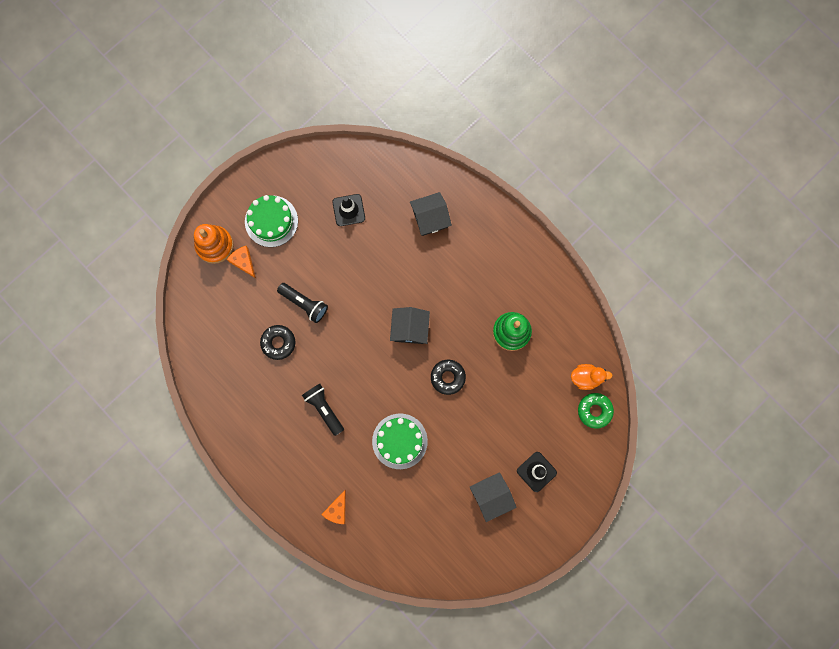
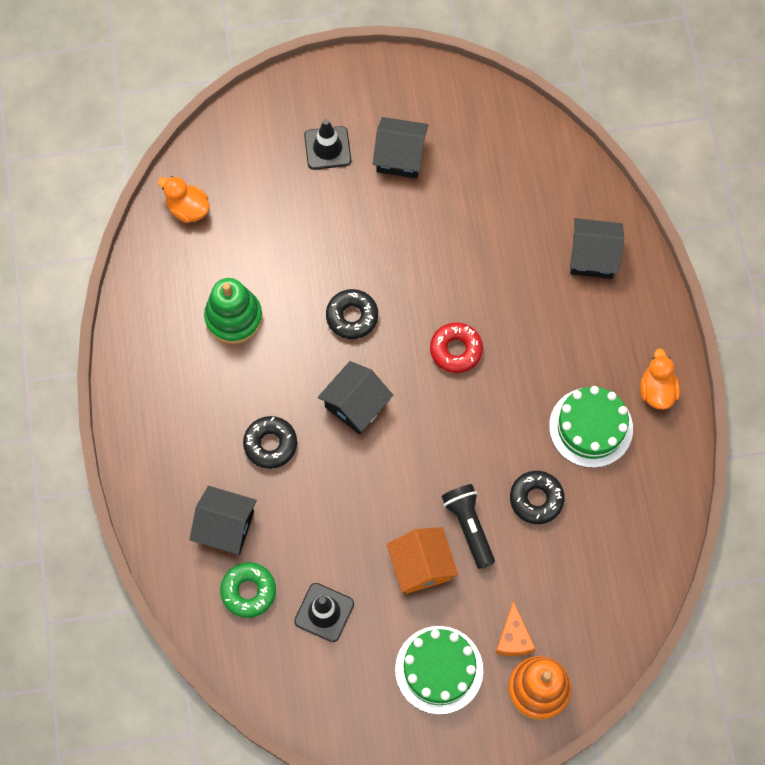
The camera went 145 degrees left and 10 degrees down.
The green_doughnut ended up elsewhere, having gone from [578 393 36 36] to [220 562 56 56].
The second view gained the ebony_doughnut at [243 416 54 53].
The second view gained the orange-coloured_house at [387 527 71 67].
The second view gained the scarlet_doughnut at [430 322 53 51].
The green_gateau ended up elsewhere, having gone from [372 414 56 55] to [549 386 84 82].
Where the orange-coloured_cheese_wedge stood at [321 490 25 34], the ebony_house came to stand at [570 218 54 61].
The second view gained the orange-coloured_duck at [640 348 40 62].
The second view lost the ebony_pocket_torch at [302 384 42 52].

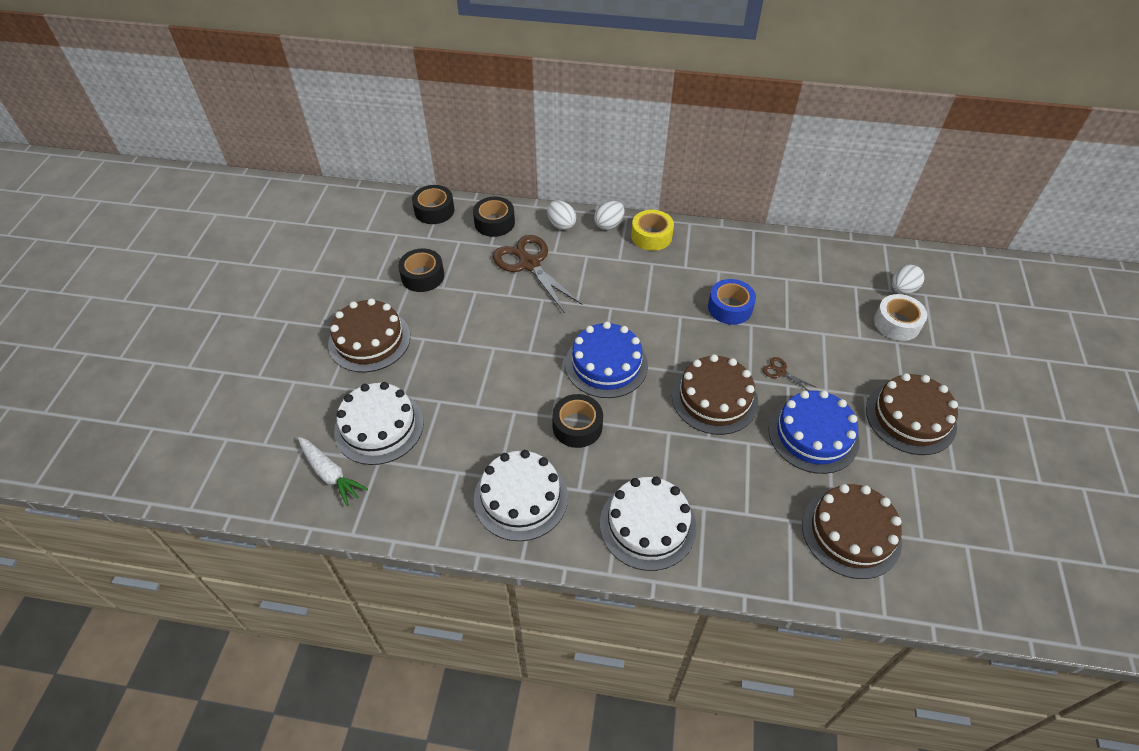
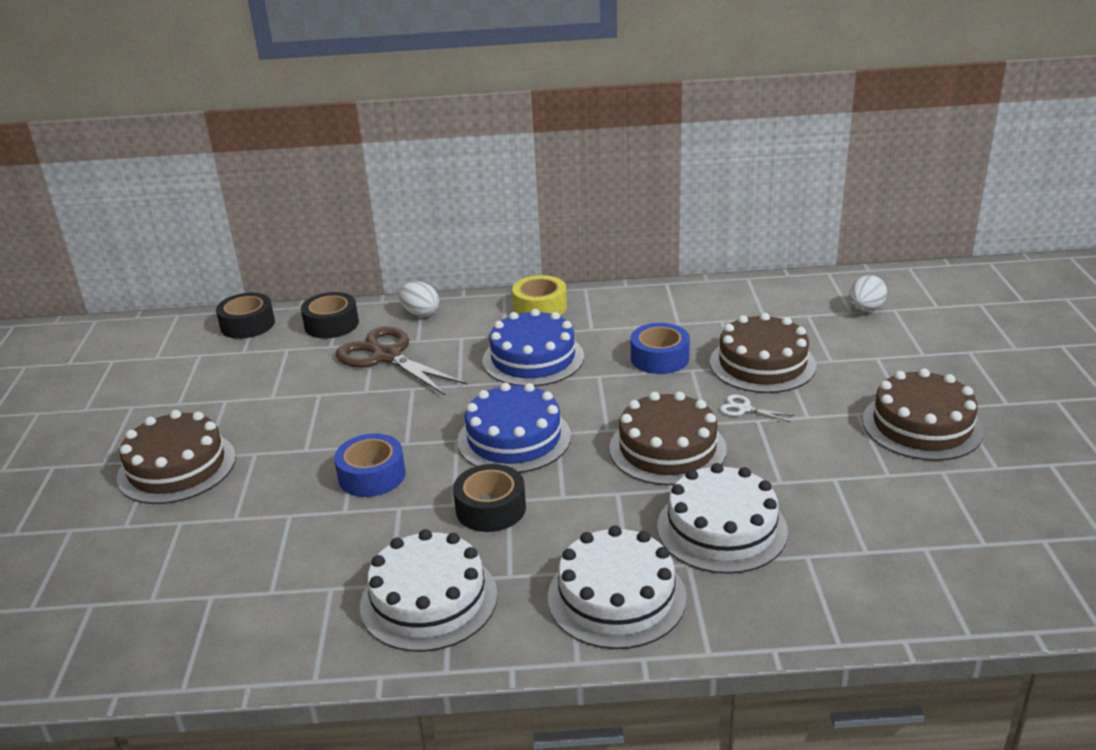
The camera went 10 degrees left and 20 degrees down.
The second view gained the cobalt_roll_of_tape at [334 433 72 64].
The cobalt_gateau ended up elsewhere, having gone from [769 390 90 84] to [482 309 102 77].
The white_gateau ended up elsewhere, having gone from [334 382 90 83] to [657 463 131 111].
The dark_brown_gateau ended up elsewhere, having gone from [802 484 100 95] to [710 313 106 80].
What was the dark_brown_scissors at [763 357 52 34] turned into the white_scissors at [720 395 74 27].
The second view lost the white_toy_carrot at [298 437 70 69].
The second view lost the ebony_roll_of_tape at [398 248 46 44].
The second view lost the white_toy_egg at [594 201 31 29].
The second view lost the white_roll_of_tape at [874 294 53 47].

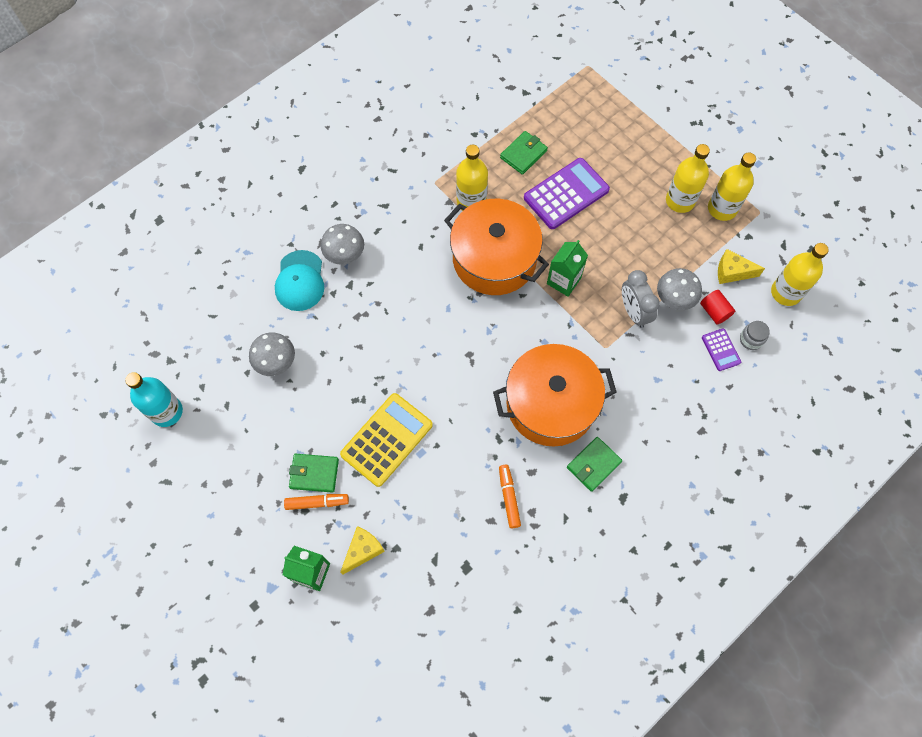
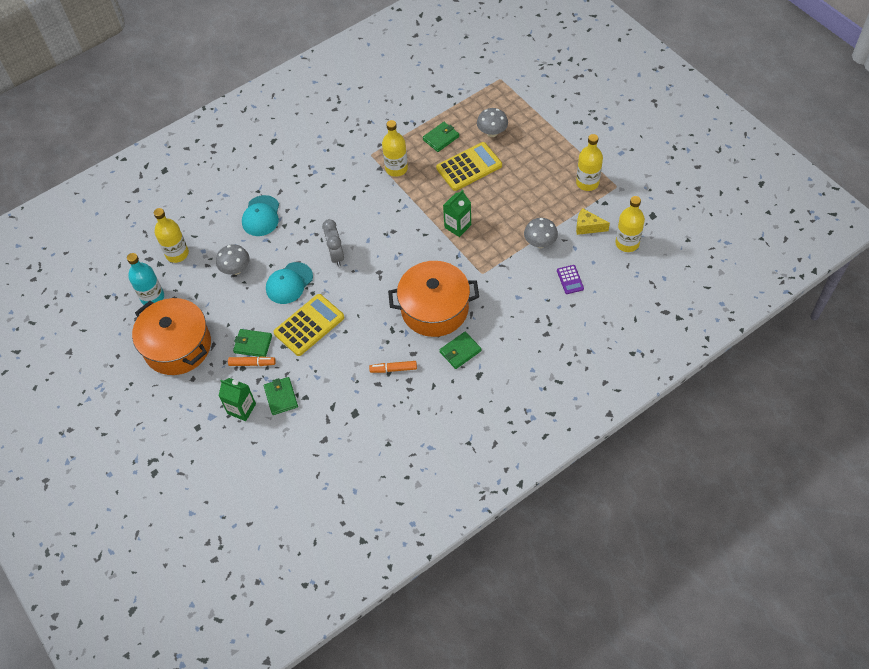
The camera went 10 degrees right and 10 degrees down.
The orange-coloured_pot ended up elsewhere, having gone from [444 199 105 96] to [132 298 79 77].
The yellow_drink_bottle ended up elsewhere, having gone from [666 144 44 69] to [154 208 35 55].
Where the yellow_cheese_wedge stood at [340 526 45 48], the green_card_wallet came to stand at [264 377 34 38].
The second view gained the aqua_peaked_cap at [266 262 47 42].
The ash-grey_clock ended up elsewhere, having gone from [622 270 38 58] to [322 219 22 47].
The orange-coloured_marker at [499 465 22 63] ended up facing another way, 90 degrees counterclockwise from before.
What was the purple_calculator at [524 158 86 71] turned into the yellow_calculator at [436 142 66 49].
The ash-grey_fungus ended up elsewhere, having gone from [321 224 43 41] to [477 108 31 29].
The second view lost the scarlet_cylinder_shape at [700 290 35 35].
The second view lost the ash-grey_jam_jar at [740 321 30 29].

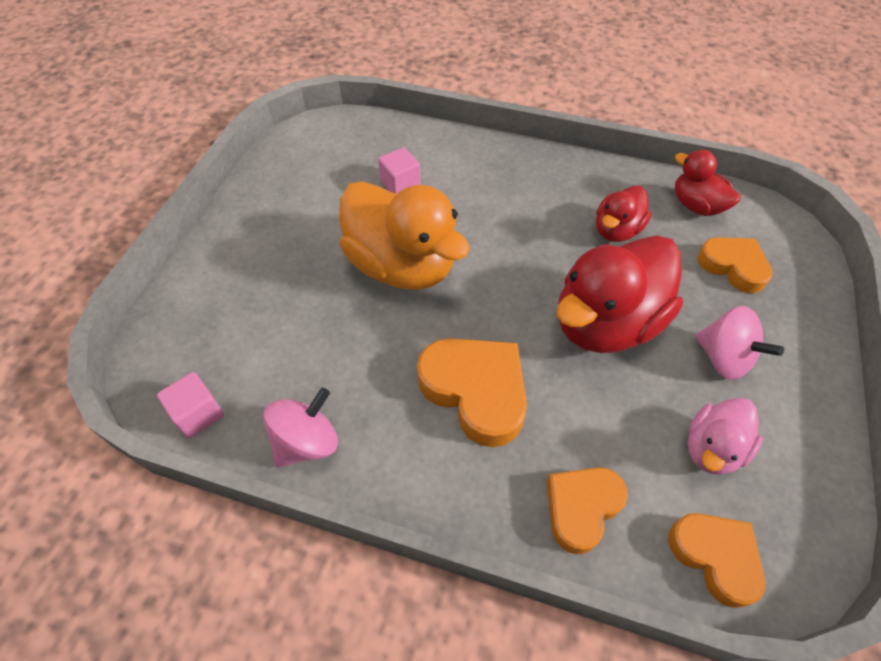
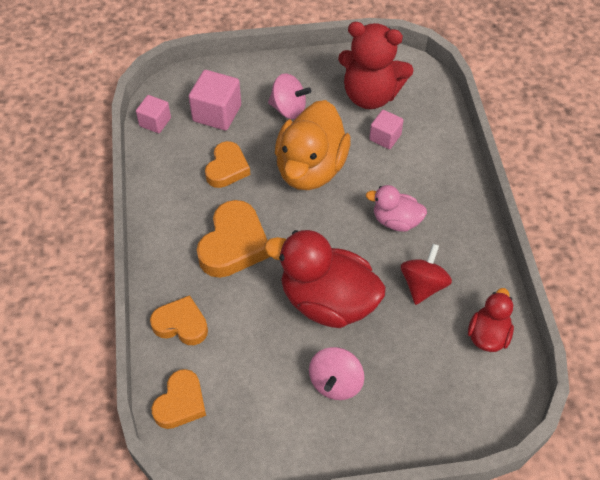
The camera went 65 degrees right and 0 degrees up.
The second view gained the rosy_cube at [189 70 52 61].
The orange-coloured_heart_shape ended up elsewhere, having gone from [697 237 76 56] to [205 141 45 47].
The rosy_toy_top ended up elsewhere, having gone from [263 388 75 80] to [268 73 43 46].
The second view gained the scarlet_stuffed_bear at [338 22 76 87].
The rosy_duck ended up elsewhere, having gone from [688 398 75 77] to [366 185 61 47].
Where the scarlet_duck stood at [596 186 56 56], the scarlet_toy_top came to stand at [401 244 51 61].

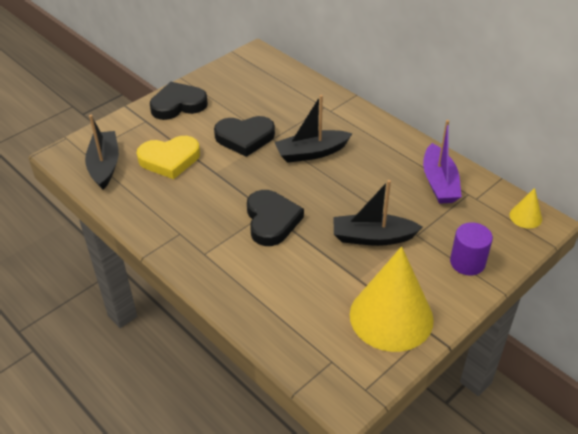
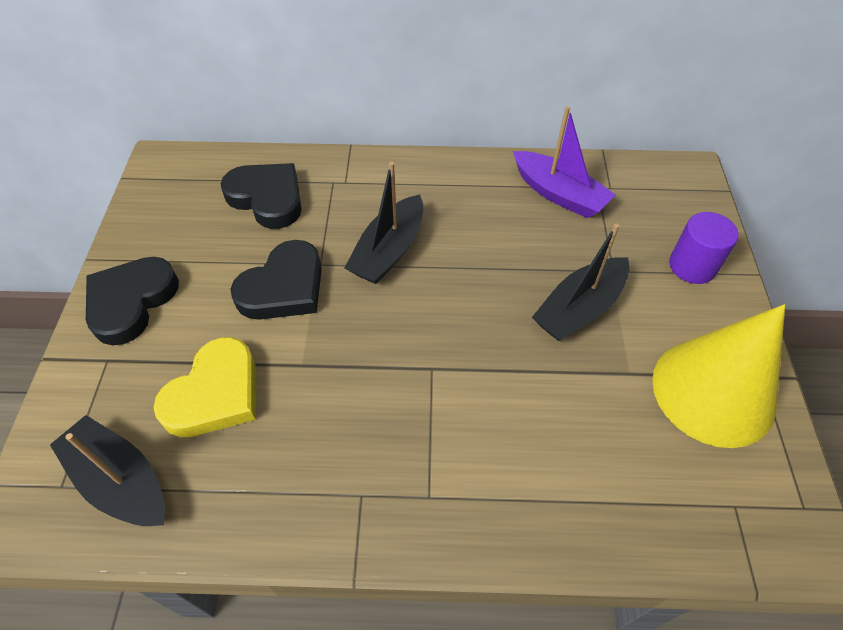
The camera went 45 degrees left and 10 degrees up.
The ebony_heart_shape ended up elsewhere, having gone from [247 190 57 56] to [221 163 81 66].
The second view lost the yellow_solid_cone at [510 188 32 40].

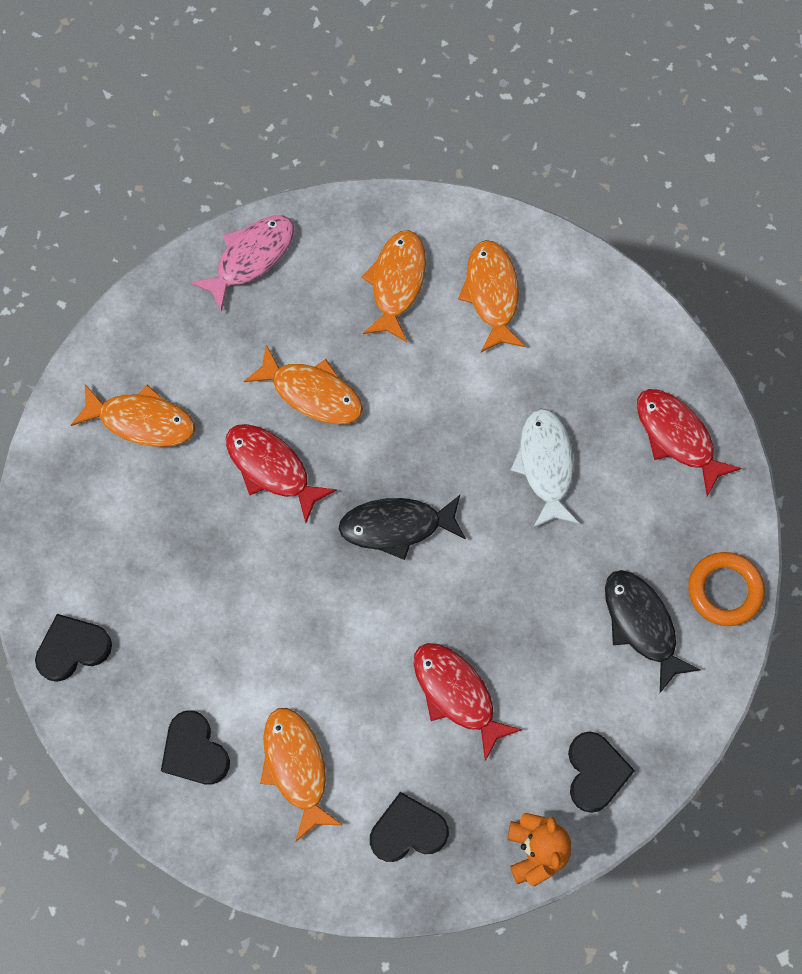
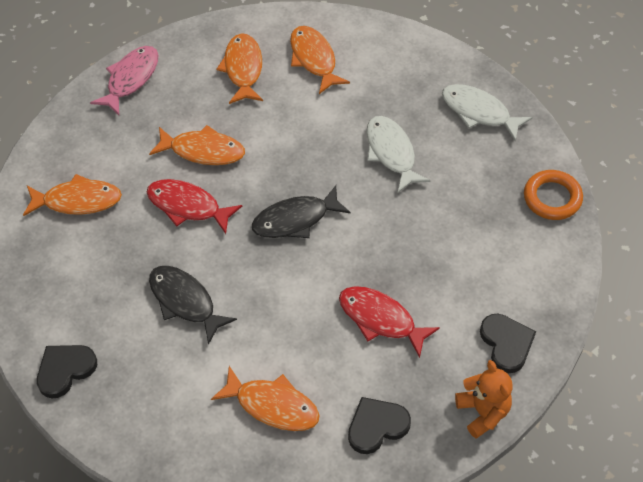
The camera went 15 degrees left and 15 degrees down.
The ebony_fish ended up elsewhere, having gone from [605 570 96 123] to [149 266 88 79].
The orange-coloured_fish at [260 708 82 133] ended up facing another way, 150 degrees clockwise from before.
What was the scarlet_fish at [637 389 105 107] turned into the white_fish at [442 84 90 57].
The second view lost the ebony_heart_shape at [161 711 69 74].

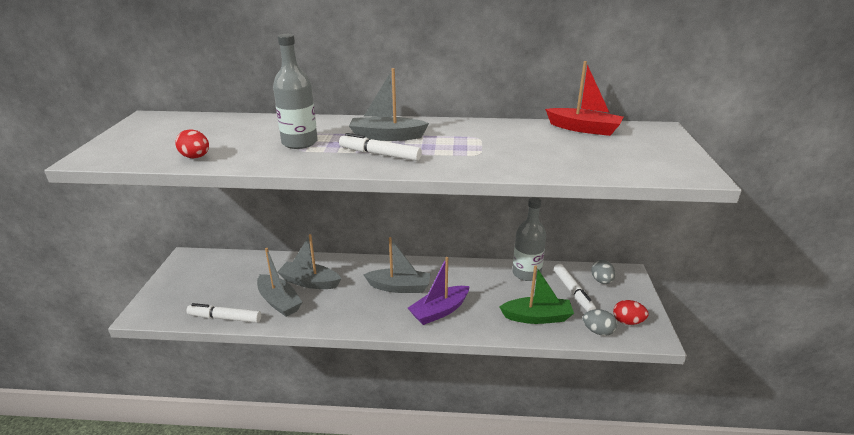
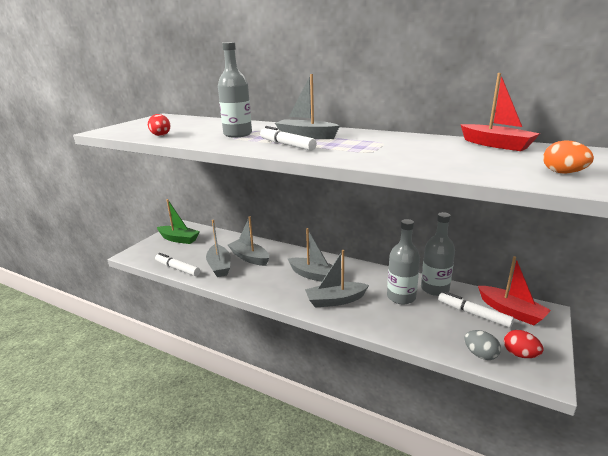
The camera went 25 degrees right and 5 degrees down.
The green_toy_boat ended up elsewhere, having gone from [499 265 75 59] to [157 199 43 45].
What was the purple_toy_boat at [408 257 62 68] turned into the ash-grey_toy_boat at [305 250 64 58].
The second view gained the ash-grey_drink_bottle at [387 219 33 86].
The white_marker at [554 264 42 48] ended up facing another way, 120 degrees clockwise from before.
Where the ash-grey_toy_egg stood at [591 260 24 24], the scarlet_toy_boat came to stand at [478 256 73 69].
The second view gained the orange-coloured_toy_egg at [543 140 51 34].

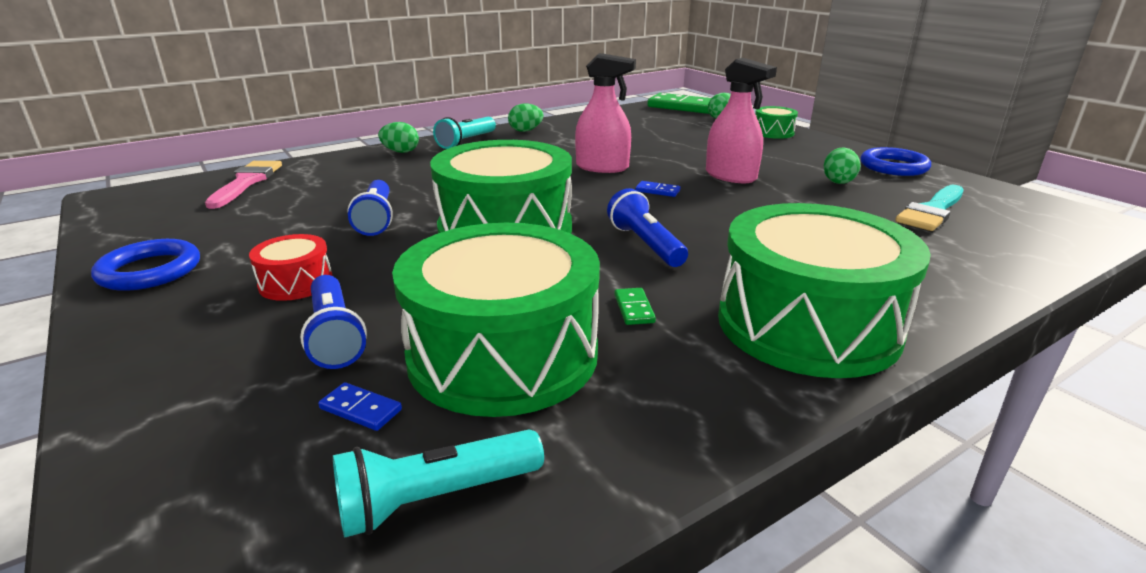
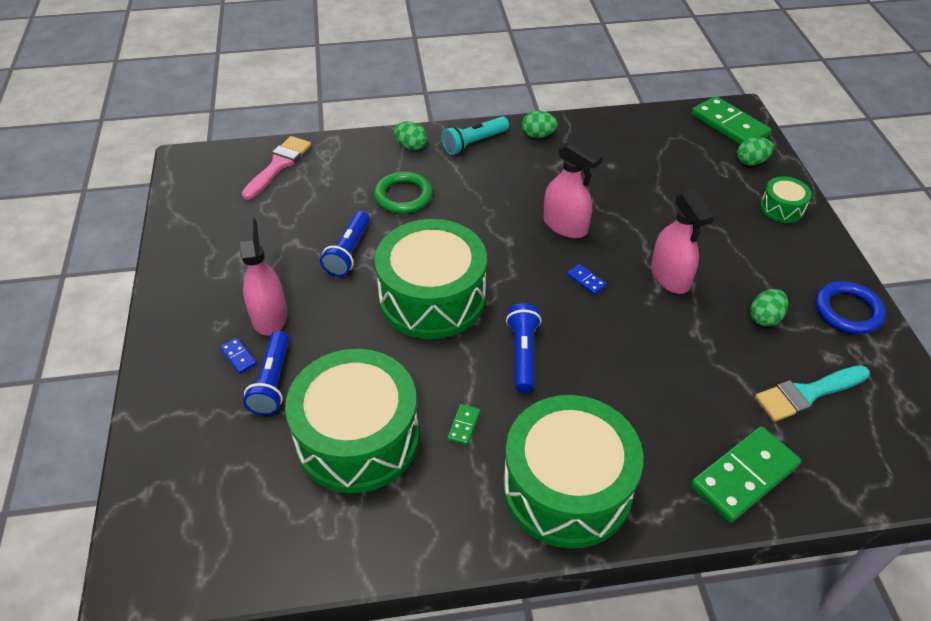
The camera went 25 degrees right and 20 degrees up.
The cobalt_domino ended up elsewhere, having gone from [318 382 84 49] to [220 338 37 36].
Where the scarlet_snare_drum stood at [249 234 84 67], the rosy_spray_bottle came to stand at [240 217 47 119].
The second view gained the green_torus at [374 171 59 43].
The second view gained the green_domino at [691 426 110 97].
The second view lost the cobalt_torus at [91 239 109 52].
The second view lost the aqua_pocket_torch at [333 429 211 109].

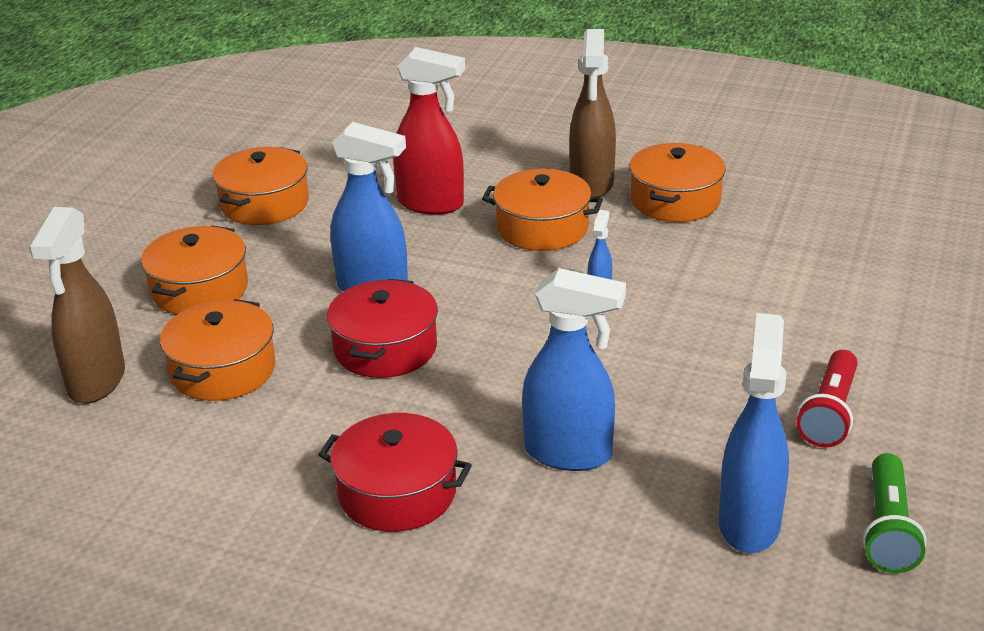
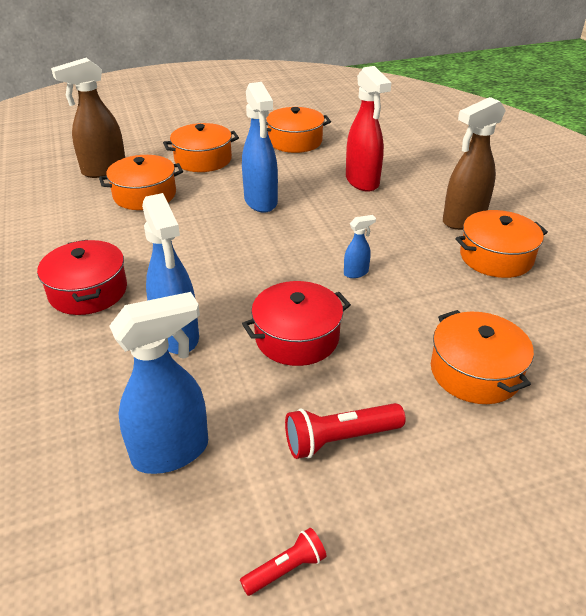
The camera went 50 degrees right and 5 degrees up.
The second view gained the scarlet_pocket_torch at [240 528 87 68].
The scarlet_pot ended up elsewhere, having gone from [327 279 111 99] to [242 281 109 85].
The orange-coloured_pot ended up elsewhere, having gone from [482 169 121 82] to [431 310 103 94].
The second view lost the green_pocket_torch at [863 453 64 120].

